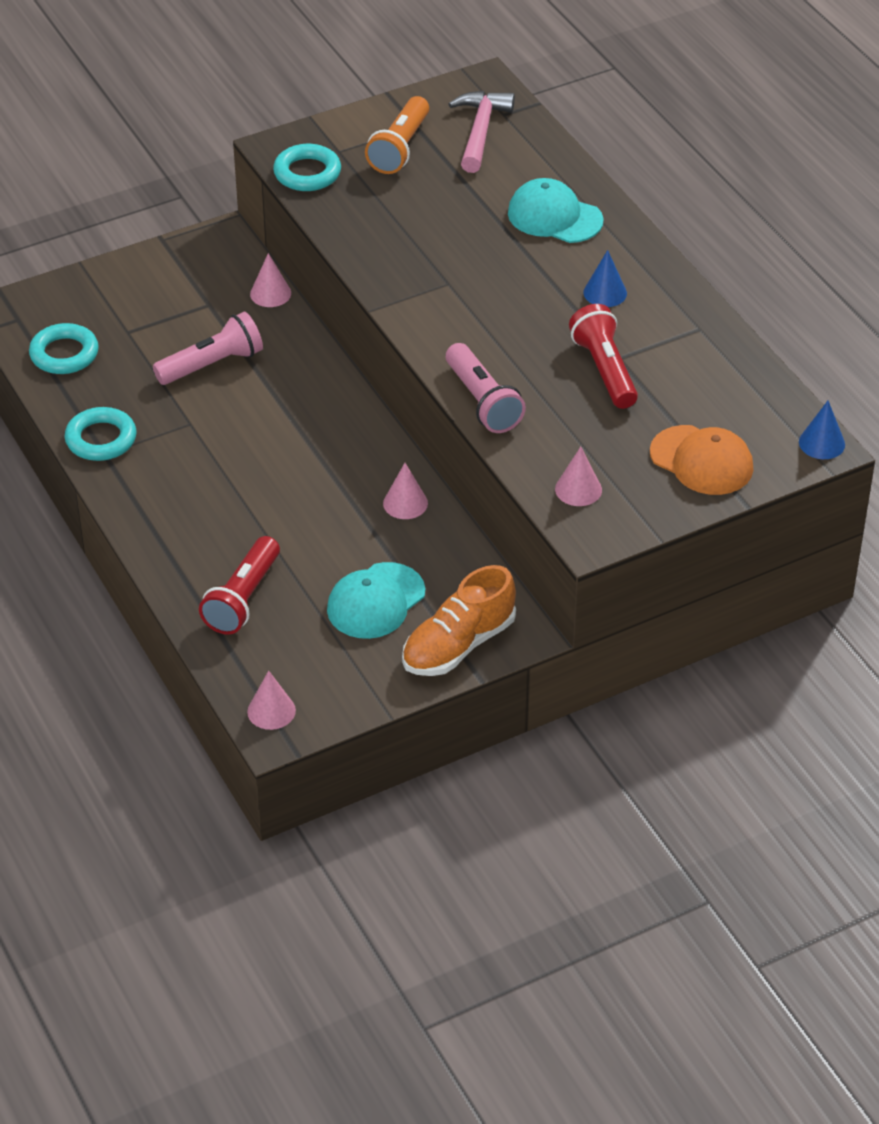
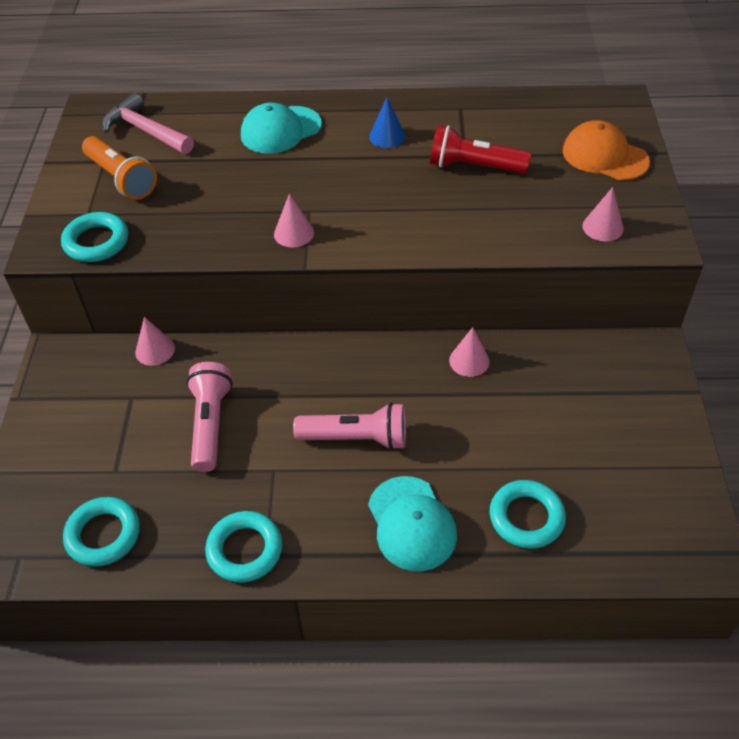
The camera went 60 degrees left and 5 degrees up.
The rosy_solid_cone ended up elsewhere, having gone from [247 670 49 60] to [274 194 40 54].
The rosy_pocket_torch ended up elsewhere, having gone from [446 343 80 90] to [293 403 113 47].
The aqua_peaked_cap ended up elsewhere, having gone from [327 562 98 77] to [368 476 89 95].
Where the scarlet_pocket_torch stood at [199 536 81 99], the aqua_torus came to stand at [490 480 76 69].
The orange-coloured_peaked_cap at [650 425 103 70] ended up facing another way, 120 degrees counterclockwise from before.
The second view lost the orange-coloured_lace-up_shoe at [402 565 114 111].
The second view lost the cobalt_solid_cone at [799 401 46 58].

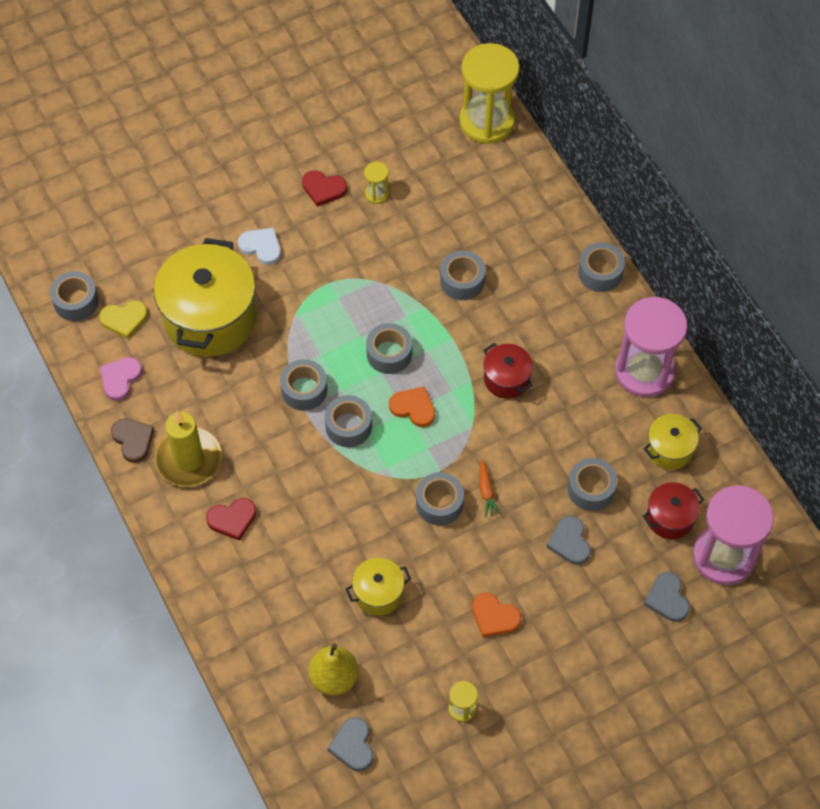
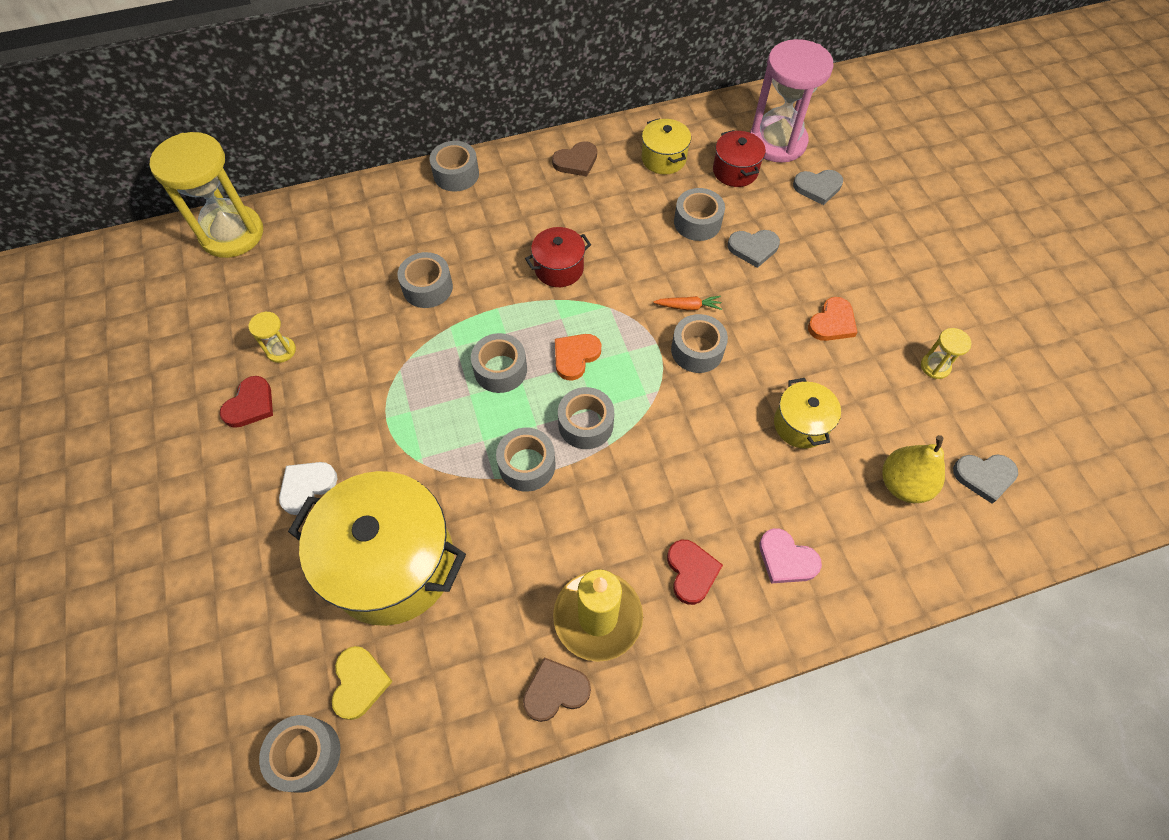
The camera went 80 degrees left and 0 degrees up.
Where the rosy_sand_timer stood at [615 297 72 100], the dark_brown_heart_shape came to stand at [552 141 45 36].
The rosy_heart_shape ended up elsewhere, having gone from [100 357 42 44] to [759 528 63 55].

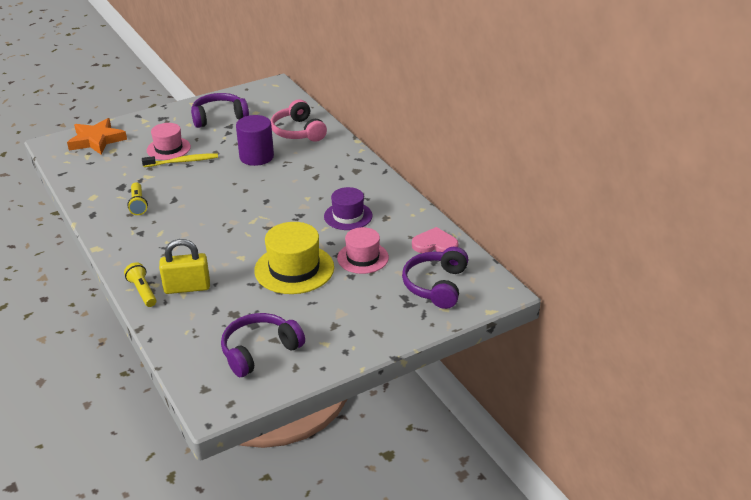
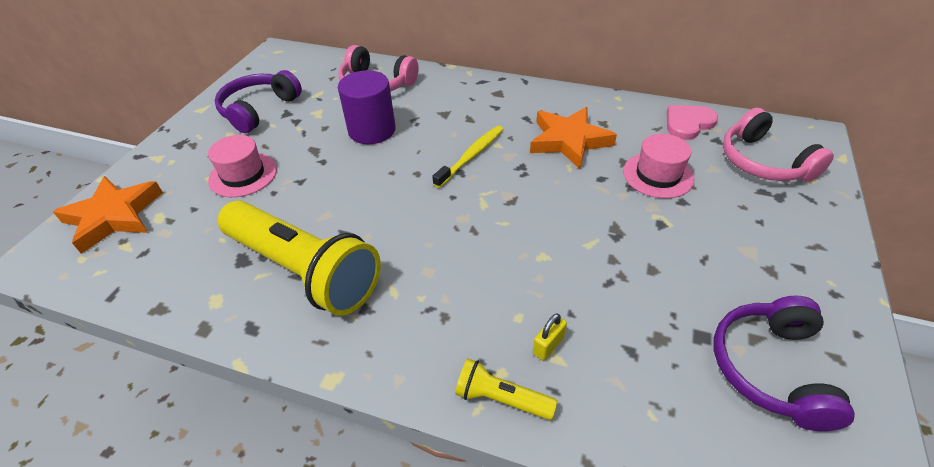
The camera went 40 degrees left and 10 degrees up.
The size of the yellow_pocket_torch at [127 182 21 33] changed by a factor of 2.29.
The yellow_toothbrush ended up elsewhere, having gone from [142 153 76 14] to [432 126 72 62].
Where the purple_top_hat stood at [324 187 48 43], the orange-coloured_star came to stand at [530 107 87 62].
The size of the yellow_padlock at [159 239 51 55] changed by a factor of 0.48.
What was the purple_over-ear_headphones at [402 247 66 62] turned into the rosy_over-ear_headphones at [723 108 111 74].
The second view lost the yellow_top_hat at [254 222 80 72].

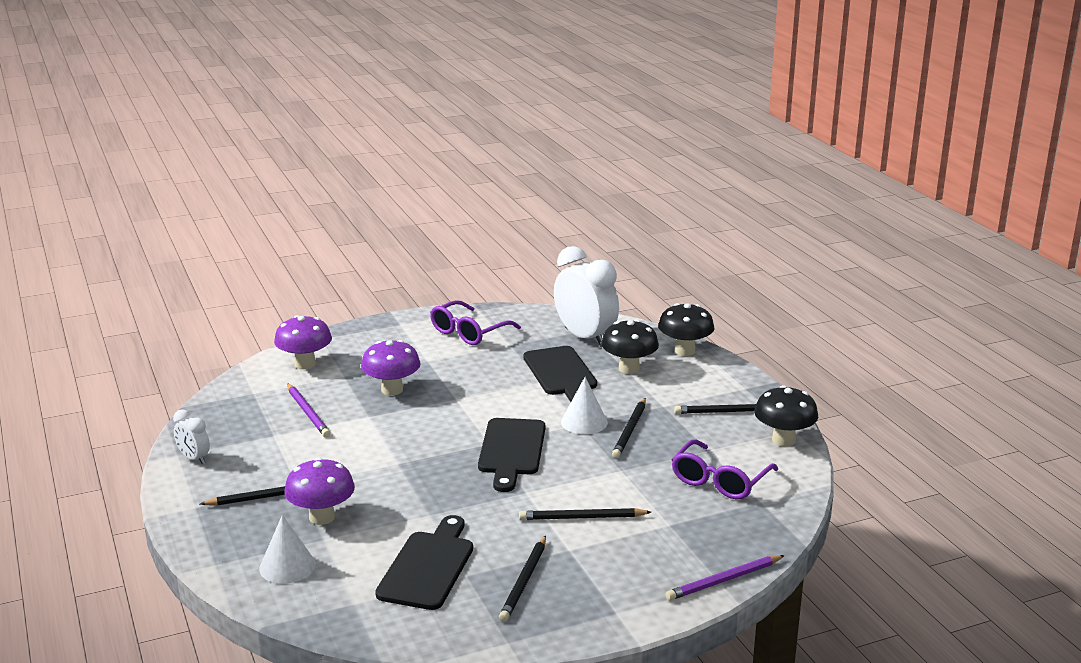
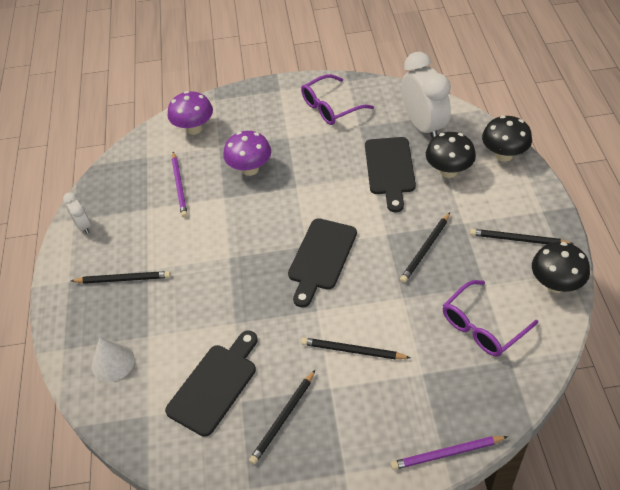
The camera went 20 degrees right and 25 degrees up.
The second view lost the purple_fungus at [284 457 71 68].
The second view lost the white_solid_cone at [561 377 47 57].

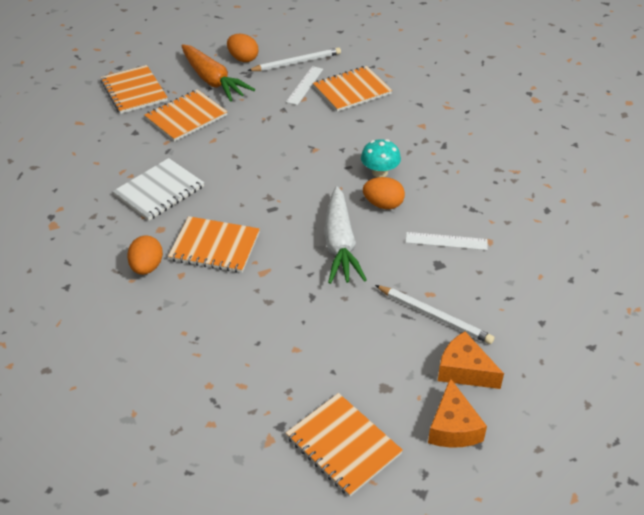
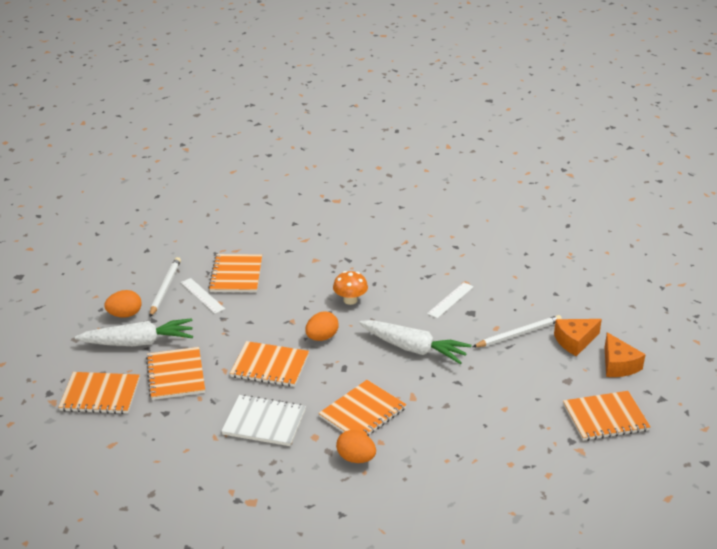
The camera went 60 degrees left and 10 degrees down.
What was the orange-coloured_toy_carrot at [181 44 74 58] turned into the white_toy_carrot at [75 318 118 28].
The white_notebook at [113 158 91 63] ended up facing another way, 60 degrees counterclockwise from before.
The second view gained the orange-coloured_notebook at [230 341 79 46].
The orange-coloured_toy_egg ended up elsewhere, having gone from [363 177 42 32] to [305 311 34 30].
What was the aqua_fungus at [361 139 40 38] turned into the orange-coloured_fungus at [333 271 35 34].
The orange-coloured_cheese_wedge at [428 378 59 70] ended up facing another way, 45 degrees clockwise from before.

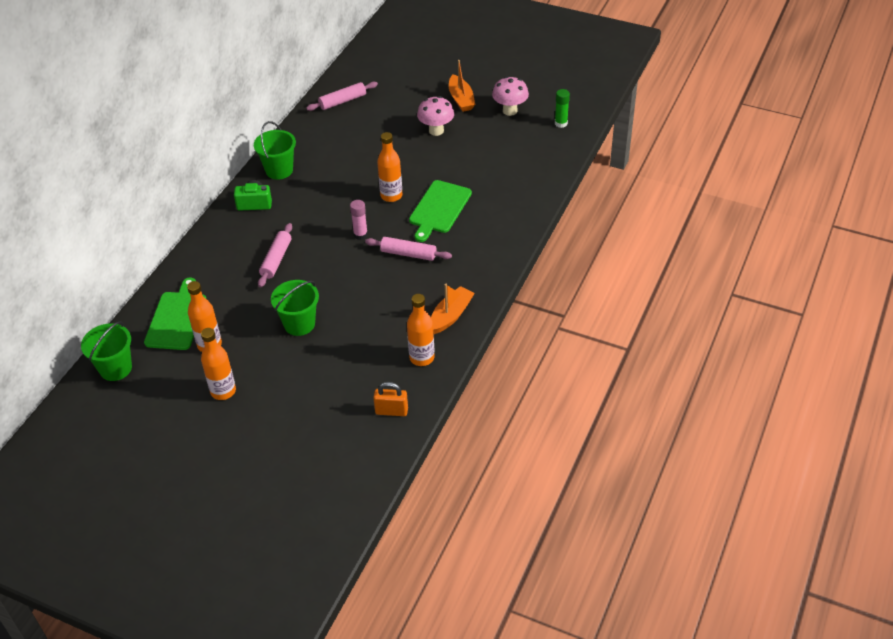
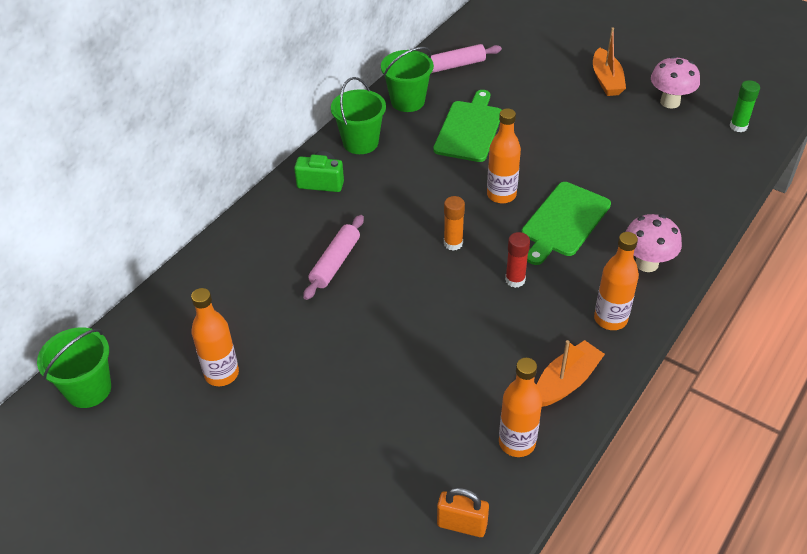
The camera went 10 degrees right and 0 degrees up.
The green_sand_bucket ended up elsewhere, having gone from [271 280 48 56] to [381 47 53 65].
The green_bread_board ended up elsewhere, having gone from [144 278 62 72] to [433 90 69 72].
What was the rosy_glue_stick at [350 200 18 40] turned into the orange-coloured_glue_stick at [444 196 21 55].
Where the rosy_rolling_pin stood at [365 237 87 24], the scarlet_glue_stick came to stand at [505 232 25 56].
The orange-coloured_drink_bottle ended up elsewhere, having gone from [201 328 35 72] to [594 232 45 98].
The rosy_fungus ended up elsewhere, having gone from [417 96 37 40] to [626 214 56 58].

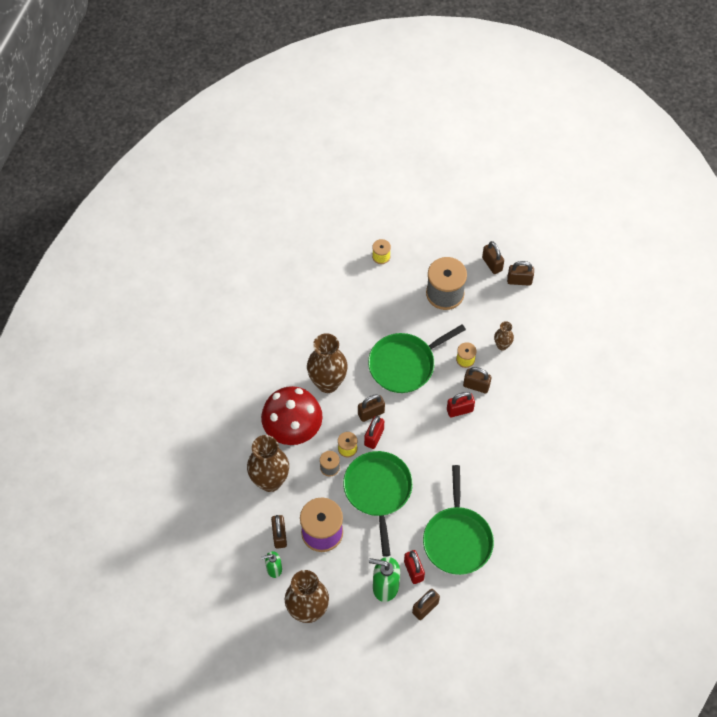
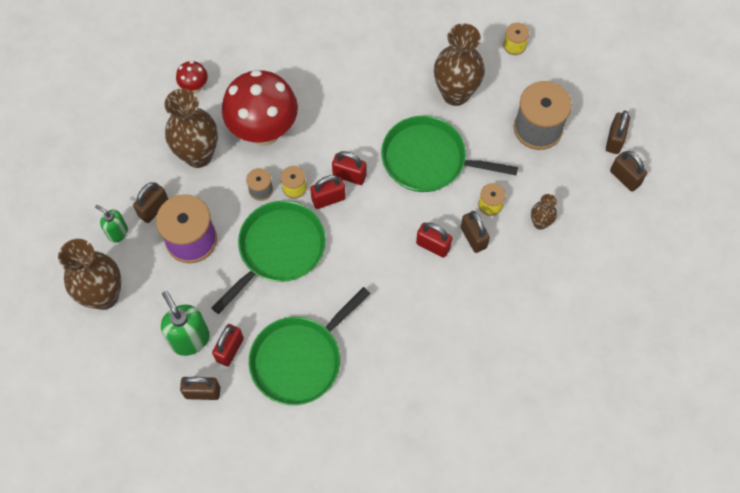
The camera went 45 degrees right and 5 degrees up.
The second view gained the scarlet_fungus at [176 61 32 32].
What was the dark_brown_padlock at [358 394 27 28] turned into the scarlet_padlock at [332 151 35 34].
The dark_brown_tall_vase ended up elsewhere, having gone from [307 333 41 60] to [434 23 51 83].

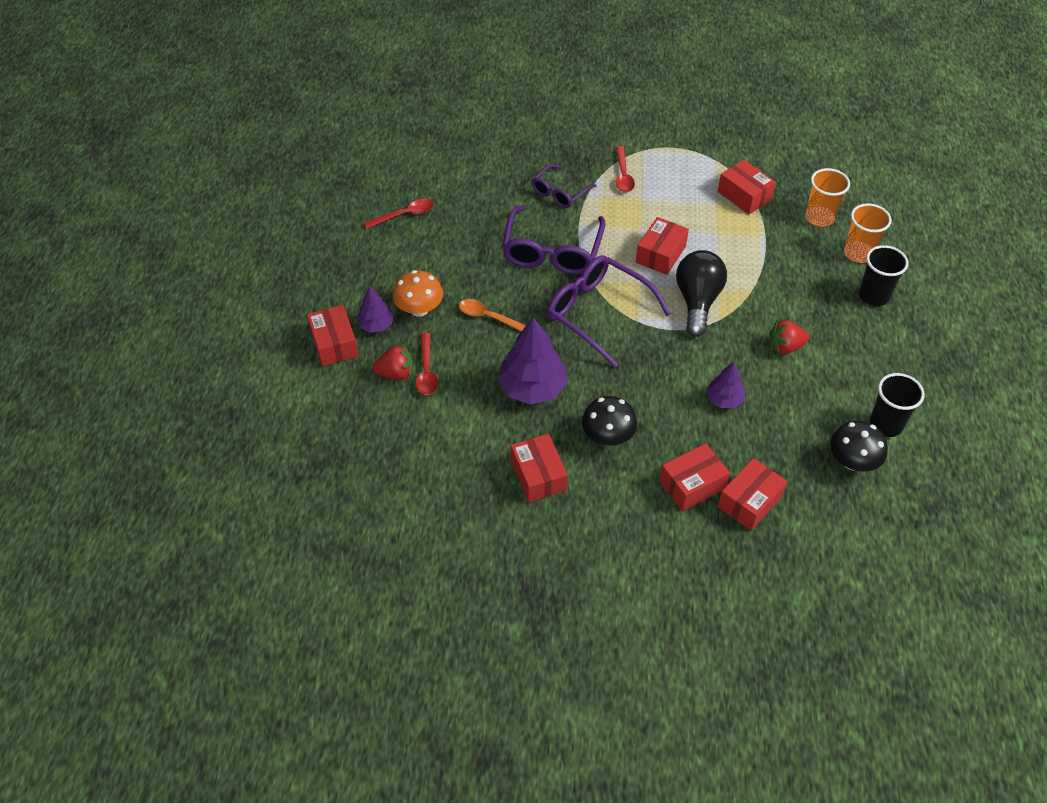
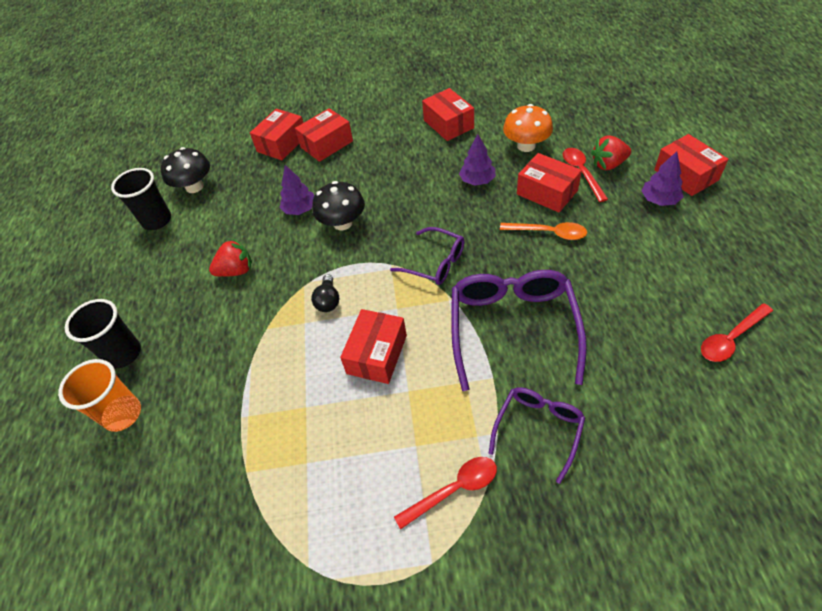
The camera went 175 degrees right and 0 degrees up.
The size of the ebony_lightbulb at [676 250 51 87] changed by a factor of 0.47.
The ebony_fungus ended up elsewhere, having gone from [582 396 55 49] to [312 181 53 50].
The size of the purple_eyeglasses at [547 255 124 112] changed by a factor of 0.57.
The scarlet_tablespoon at [615 146 20 46] ended up facing another way, 75 degrees clockwise from before.
The size of the purple_toy_tree at [497 317 71 88] changed by a factor of 0.56.
The orange-coloured_fungus ended up elsewhere, having gone from [392 270 51 47] to [503 104 50 48].
The scarlet_parcel ended up elsewhere, having gone from [718 160 58 54] to [517 153 65 59].
The second view lost the orange-coloured_beaker at [806 168 44 59].

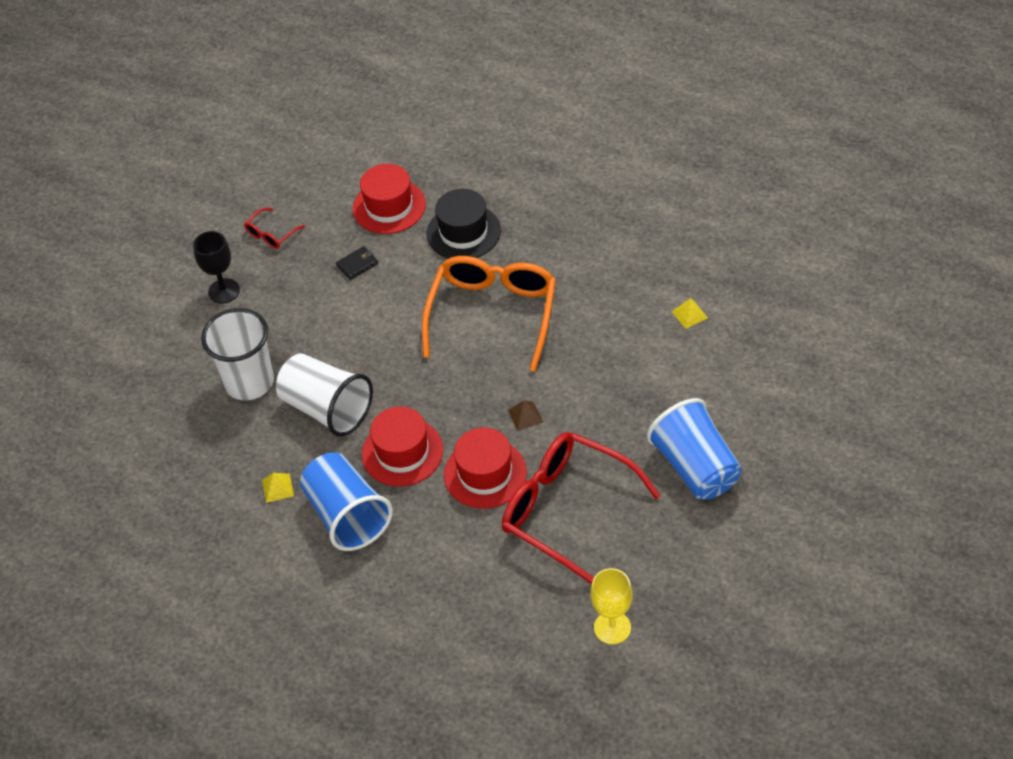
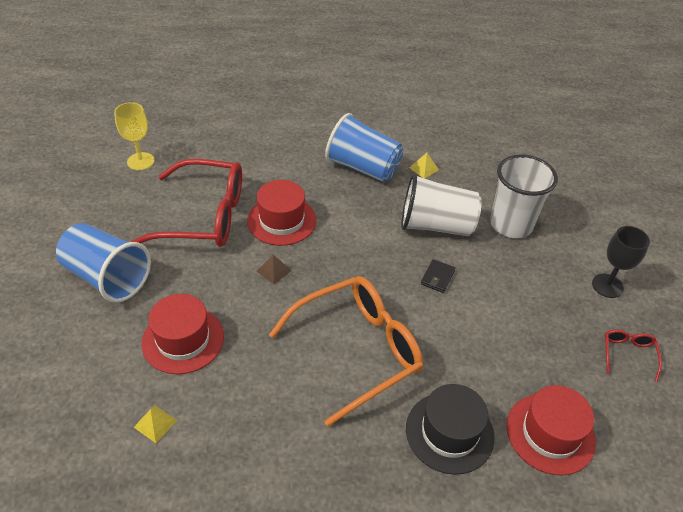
The camera went 145 degrees right and 5 degrees down.
The scarlet_top_hat ended up elsewhere, having gone from [362 406 81 81] to [141 294 83 80].
The orange-coloured_eyeglasses at [422 256 134 116] ended up facing another way, 105 degrees counterclockwise from before.
The ebony_card_wallet ended up elsewhere, having gone from [336 246 42 34] to [421 259 34 34].

